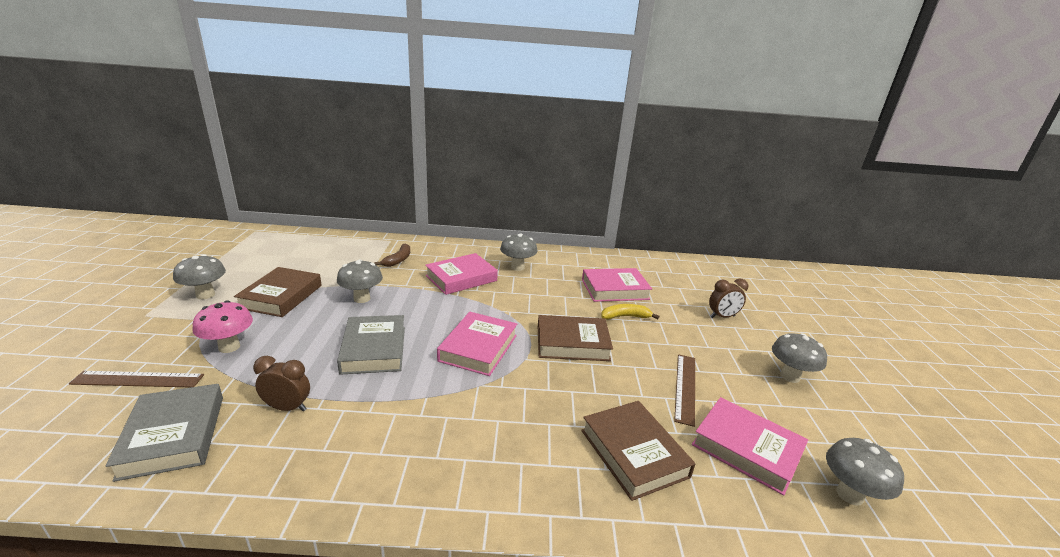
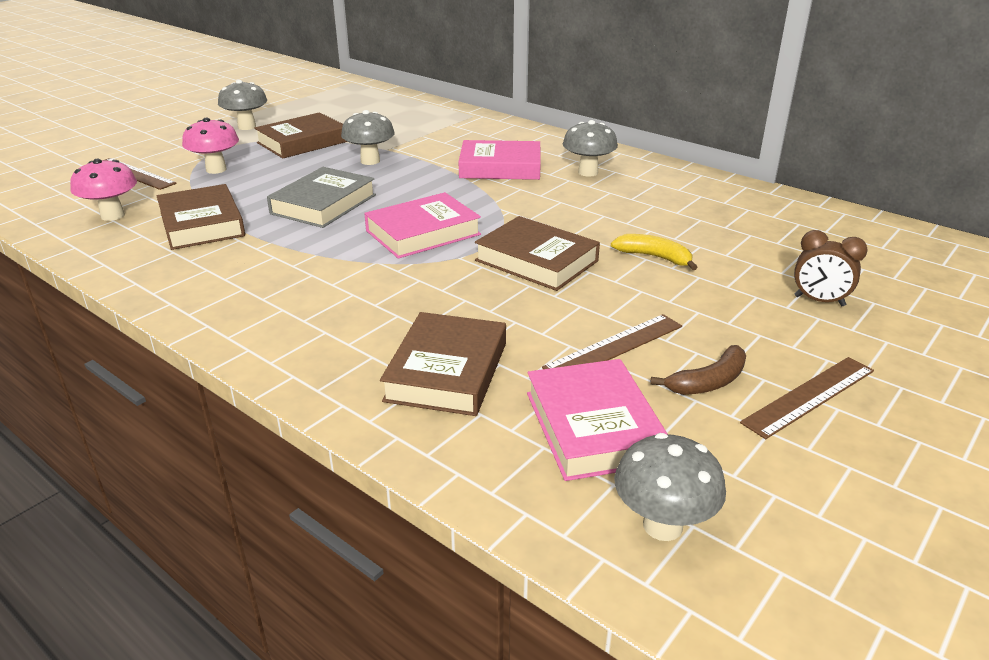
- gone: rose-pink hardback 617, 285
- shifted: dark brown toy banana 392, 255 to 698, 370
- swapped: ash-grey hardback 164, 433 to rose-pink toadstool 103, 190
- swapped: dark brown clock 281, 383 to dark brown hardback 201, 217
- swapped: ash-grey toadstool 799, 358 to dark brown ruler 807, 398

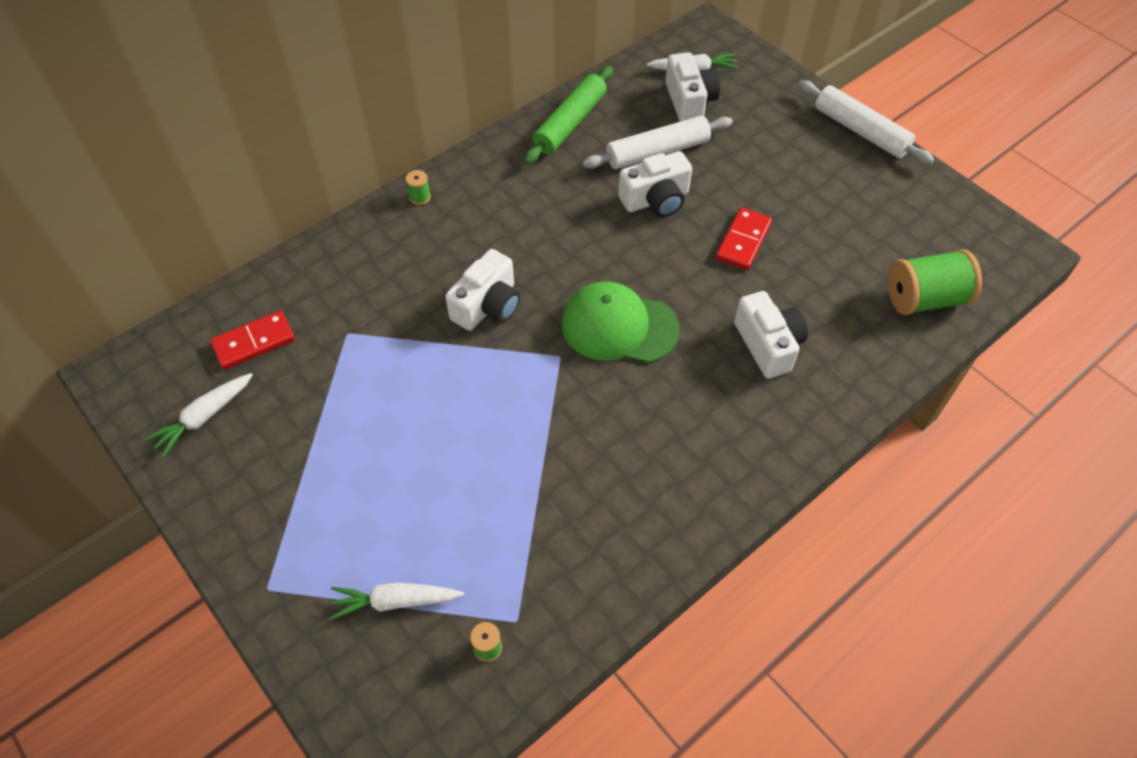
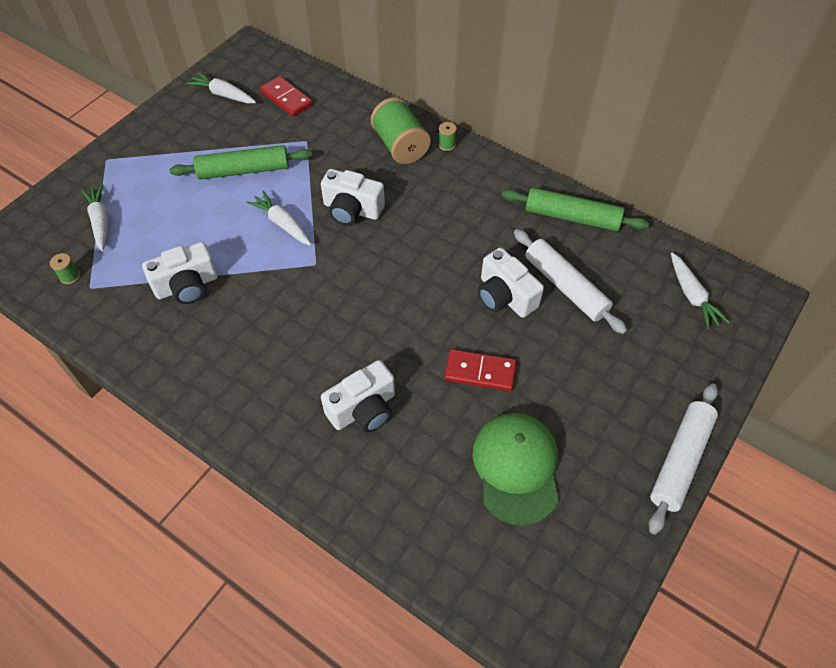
- new: emerald rolling pin 241, 162
- new: snow-white toy carrot 278, 218
- shifted: emerald cap 620, 322 to 515, 469
- shifted: snow-white compact camera 692, 86 to 180, 273
- shifted: emerald spool 935, 282 to 401, 130

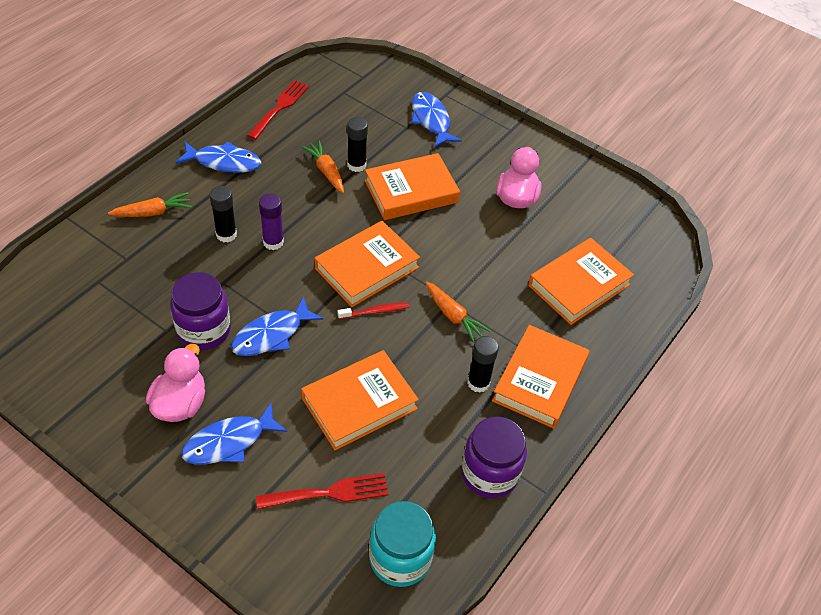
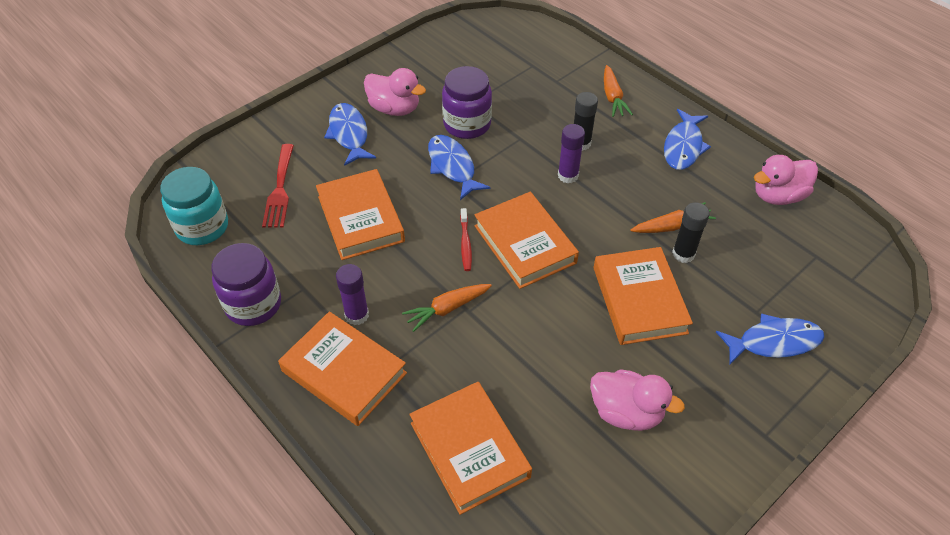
- swapped: red dinner fork 278, 110 to rose-pink toy duck 786, 180
- repainted: black glue stick 483, 364 to royal purple glue stick 352, 294

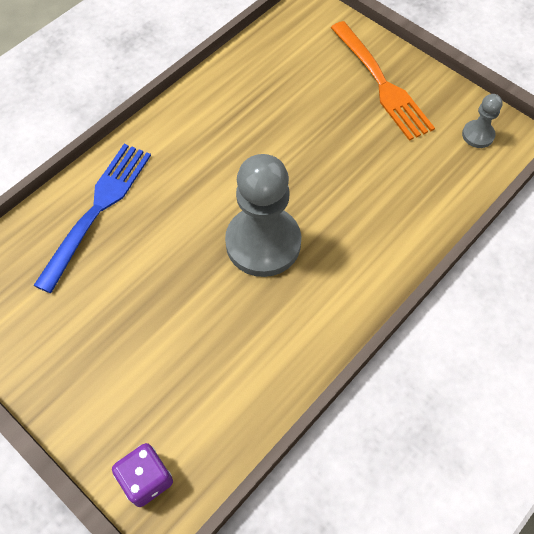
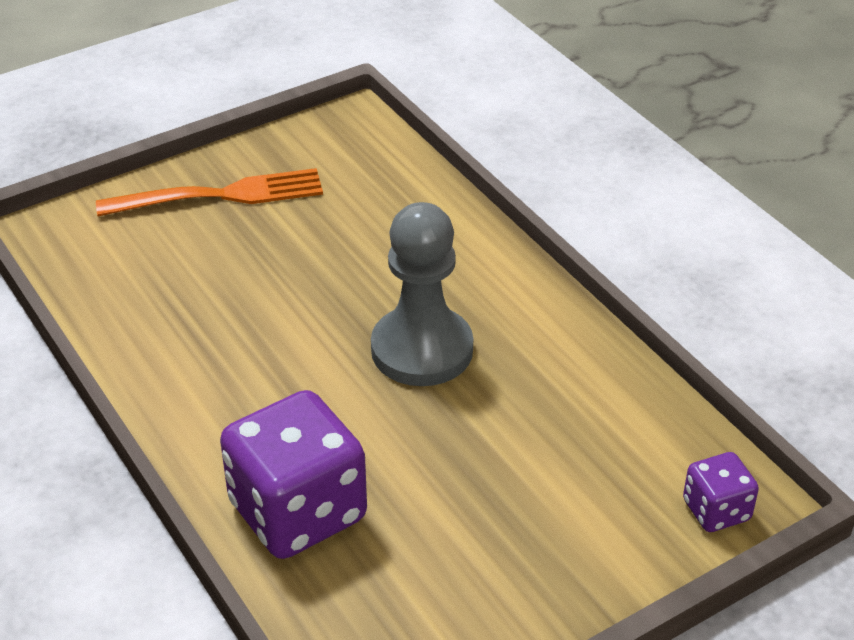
- gone: ash-grey pawn 482, 121
- swapped: blue dinner fork 92, 218 to royal purple dice 293, 474

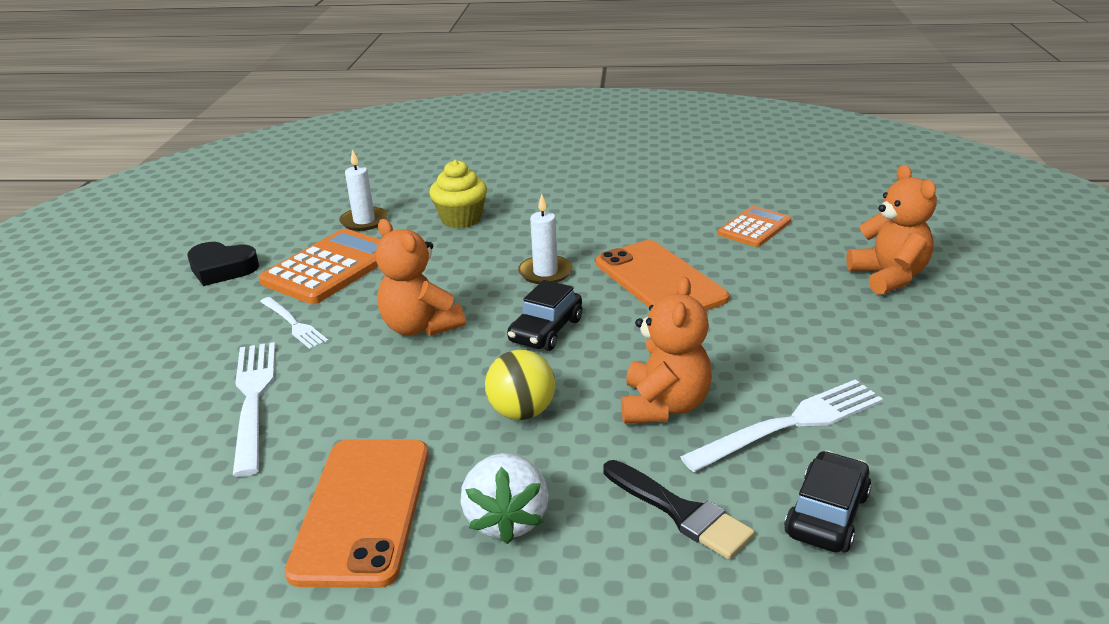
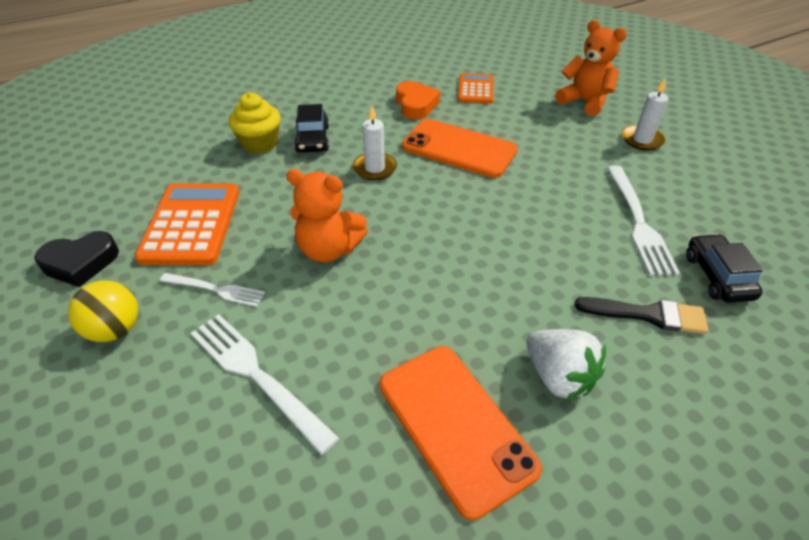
- gone: orange-coloured teddy 666, 350
- new: orange-coloured heart shape 418, 100
- shifted: snow-white candle 363, 190 to 645, 115
- shifted: golden play ball 520, 385 to 103, 311
- shifted: black toy car 544, 315 to 311, 128
- rotated: snow-white dinner fork 781, 425 = 643, 221 150 degrees clockwise

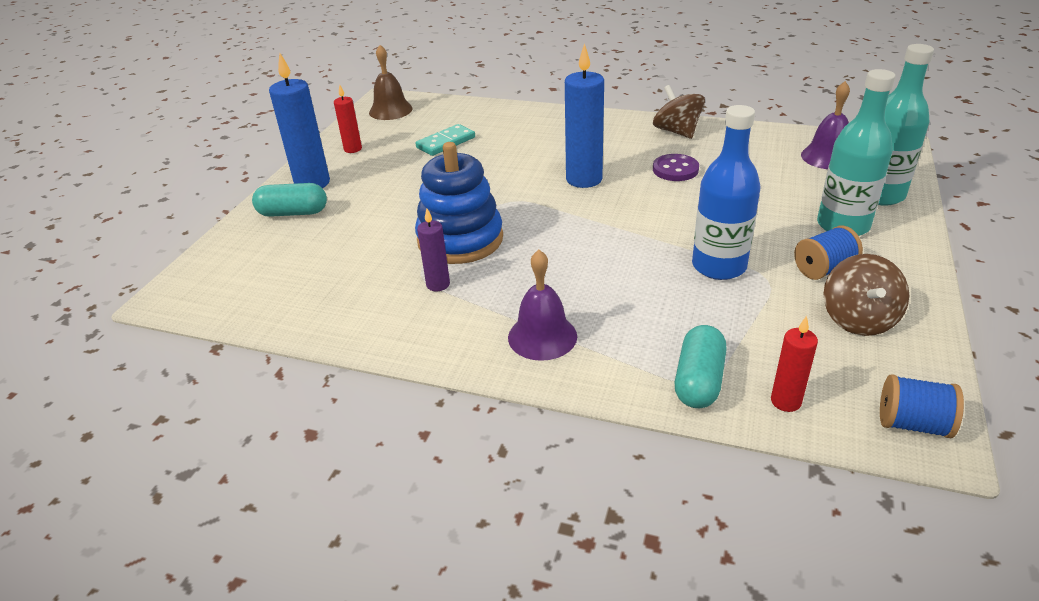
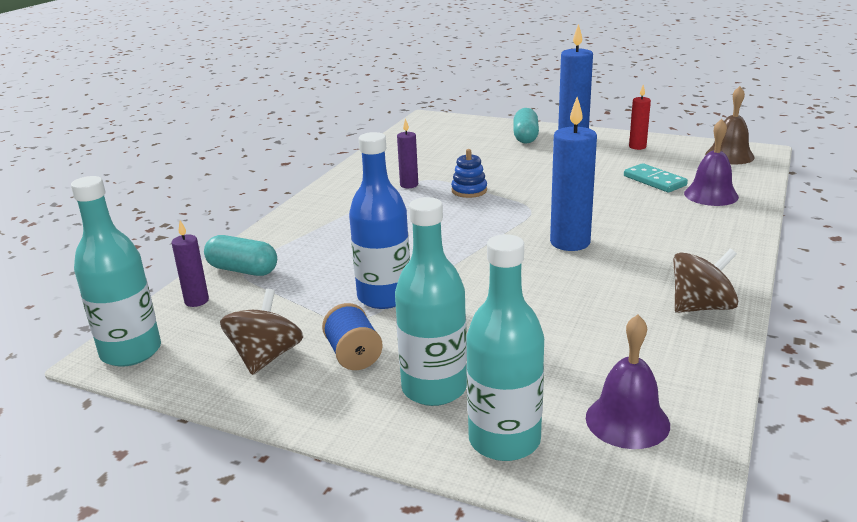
- gone: royal purple sewing button 676, 167
- shifted: royal purple school bell 542, 305 to 711, 162
- swapped: blue spool 922, 406 to teal flask 116, 271
- repainted: red candle 794, 364 to royal purple candle 190, 264
- rotated: dark brown whirligig 866, 295 = 261, 332 90 degrees clockwise
- scaled: blue stacking toy 459, 203 = 469, 173 x0.49

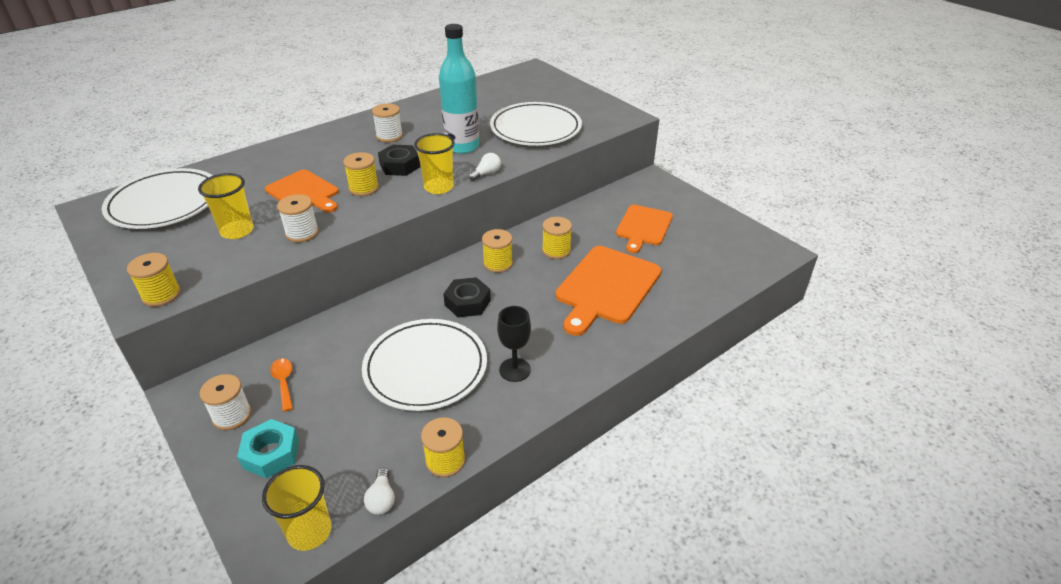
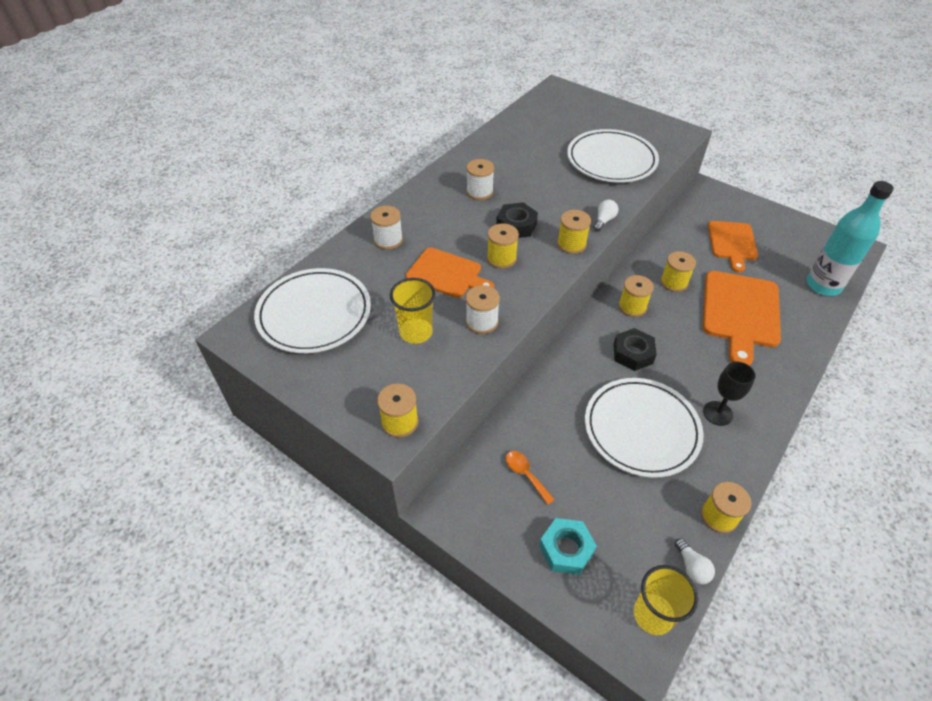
- shifted: snow-white spool 226, 402 to 386, 228
- shifted: teal flask 459, 89 to 850, 238
- swapped: golden tumbler 434, 163 to golden spool 574, 232

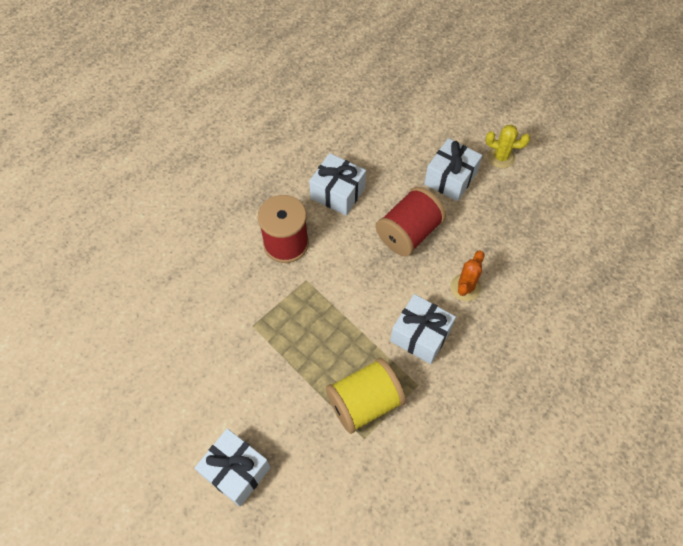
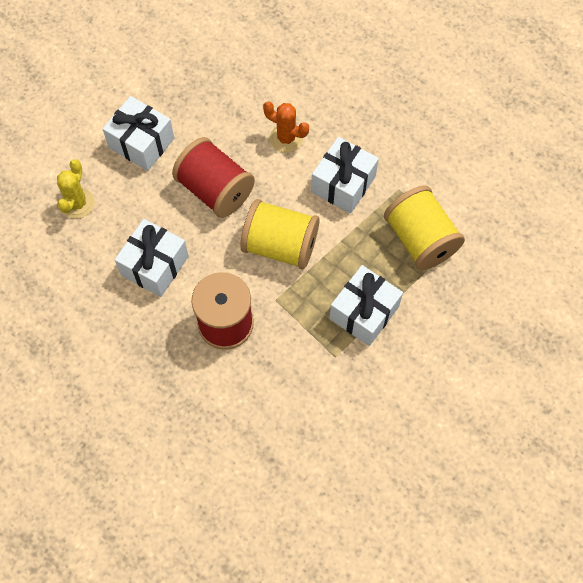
- new: golden spool 279, 234
- shifted: snow-white present 233, 468 to 366, 305
- shifted: golden prickly plant 508, 146 to 76, 189

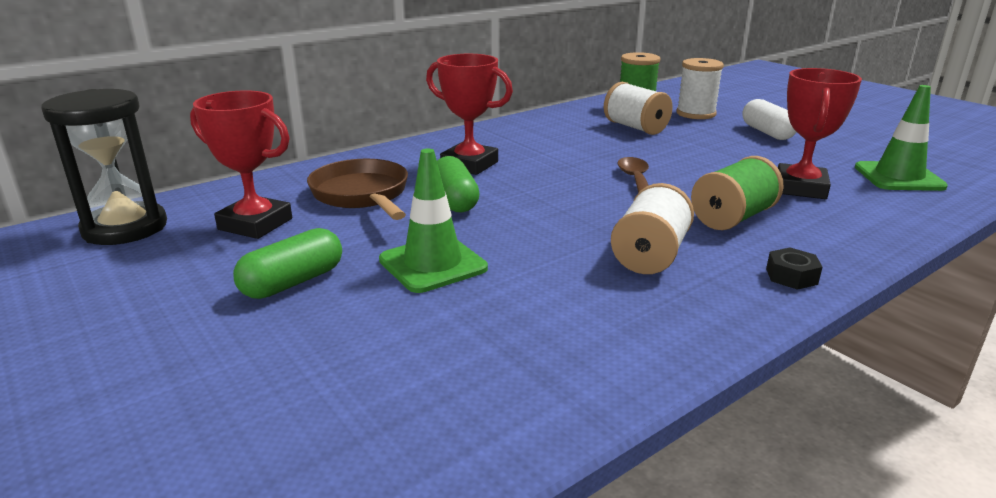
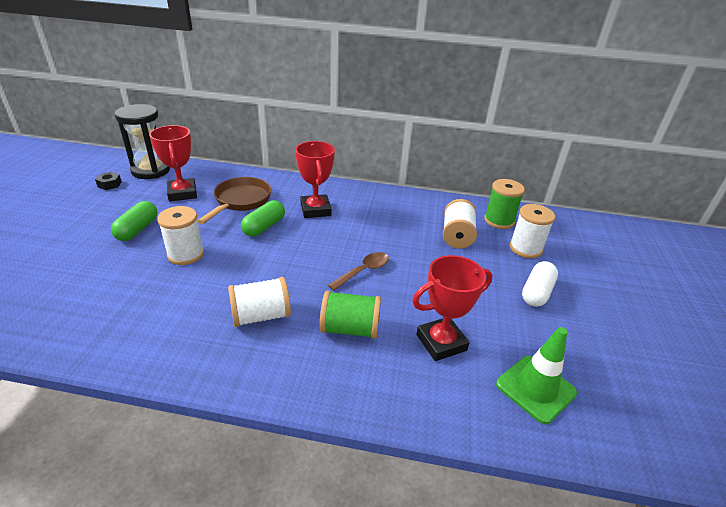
- shifted: black hex nut 794, 268 to 108, 181
- swapped: emerald traffic cone 433, 221 to snow-white spool 180, 235
- rotated: emerald capsule 287, 263 = 134, 221 75 degrees counterclockwise

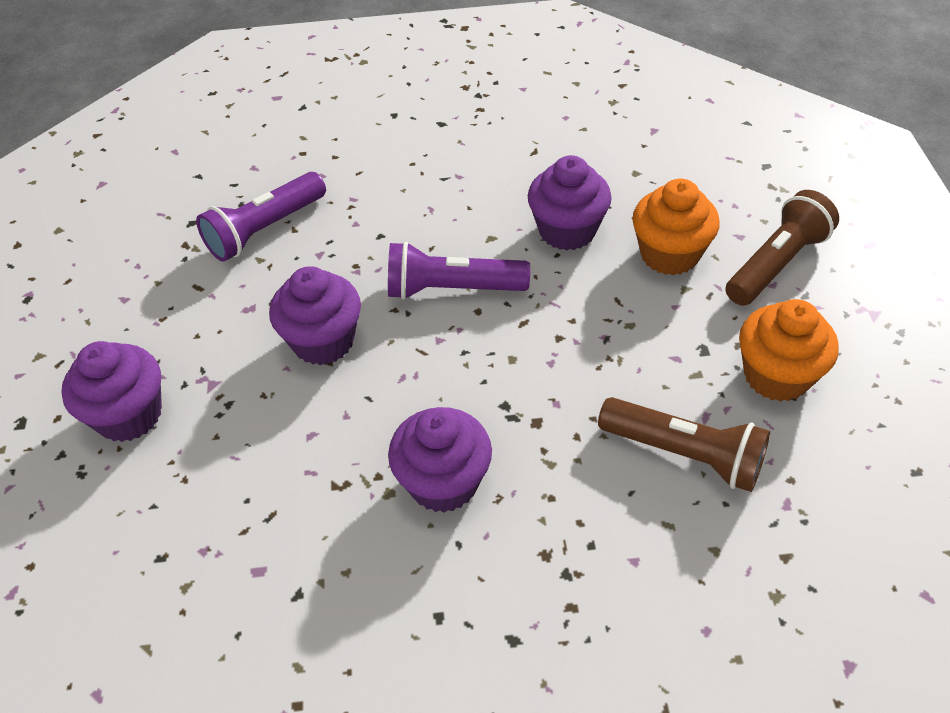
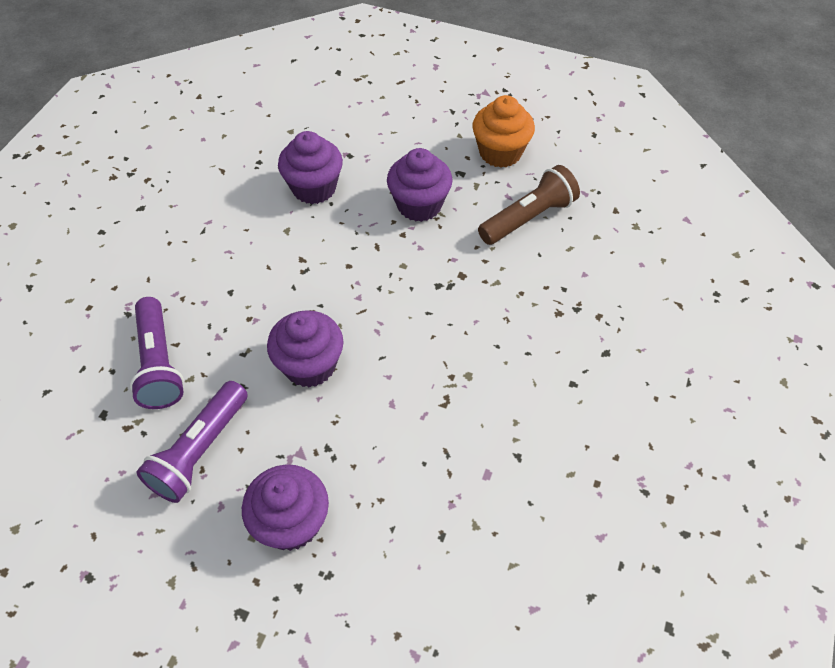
- gone: orange-coloured fairy cake 676, 227
- gone: dark brown torch 782, 248
- shifted: royal purple torch 459, 270 to 192, 442
- shifted: royal purple fairy cake 440, 460 to 420, 185

